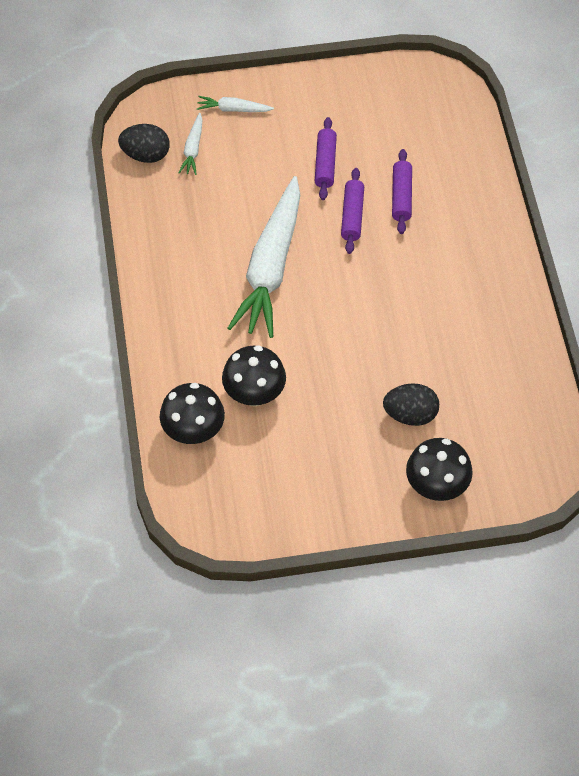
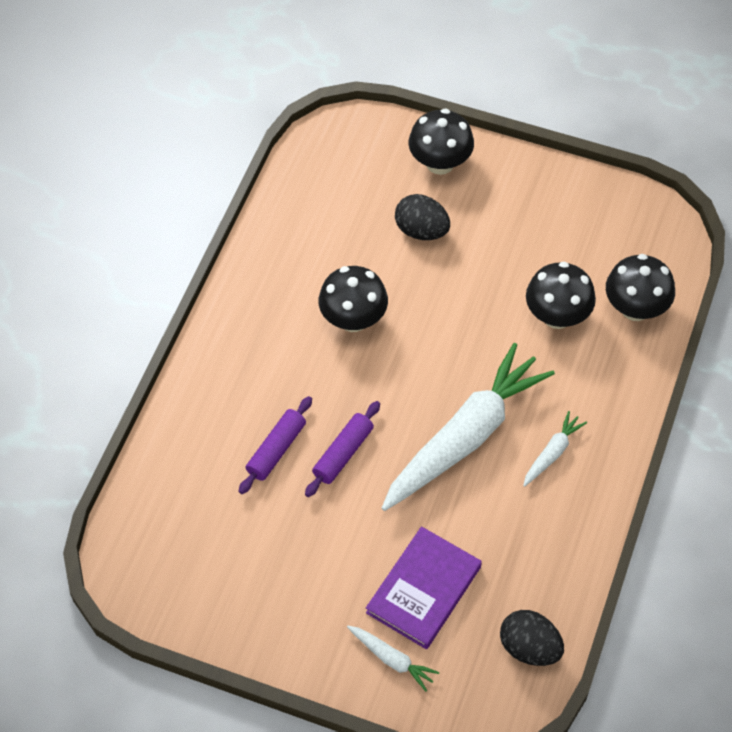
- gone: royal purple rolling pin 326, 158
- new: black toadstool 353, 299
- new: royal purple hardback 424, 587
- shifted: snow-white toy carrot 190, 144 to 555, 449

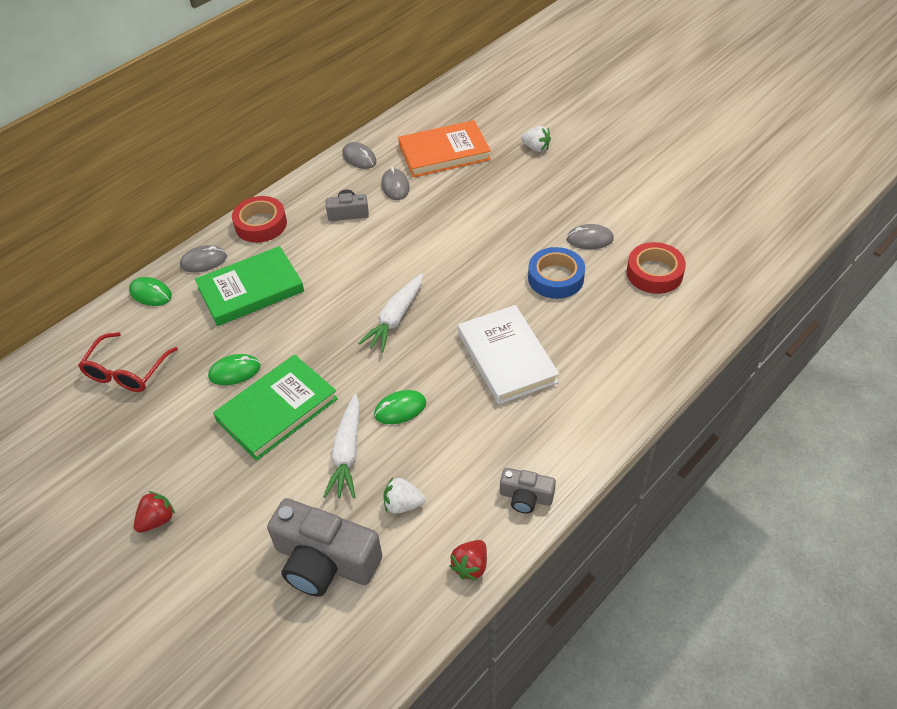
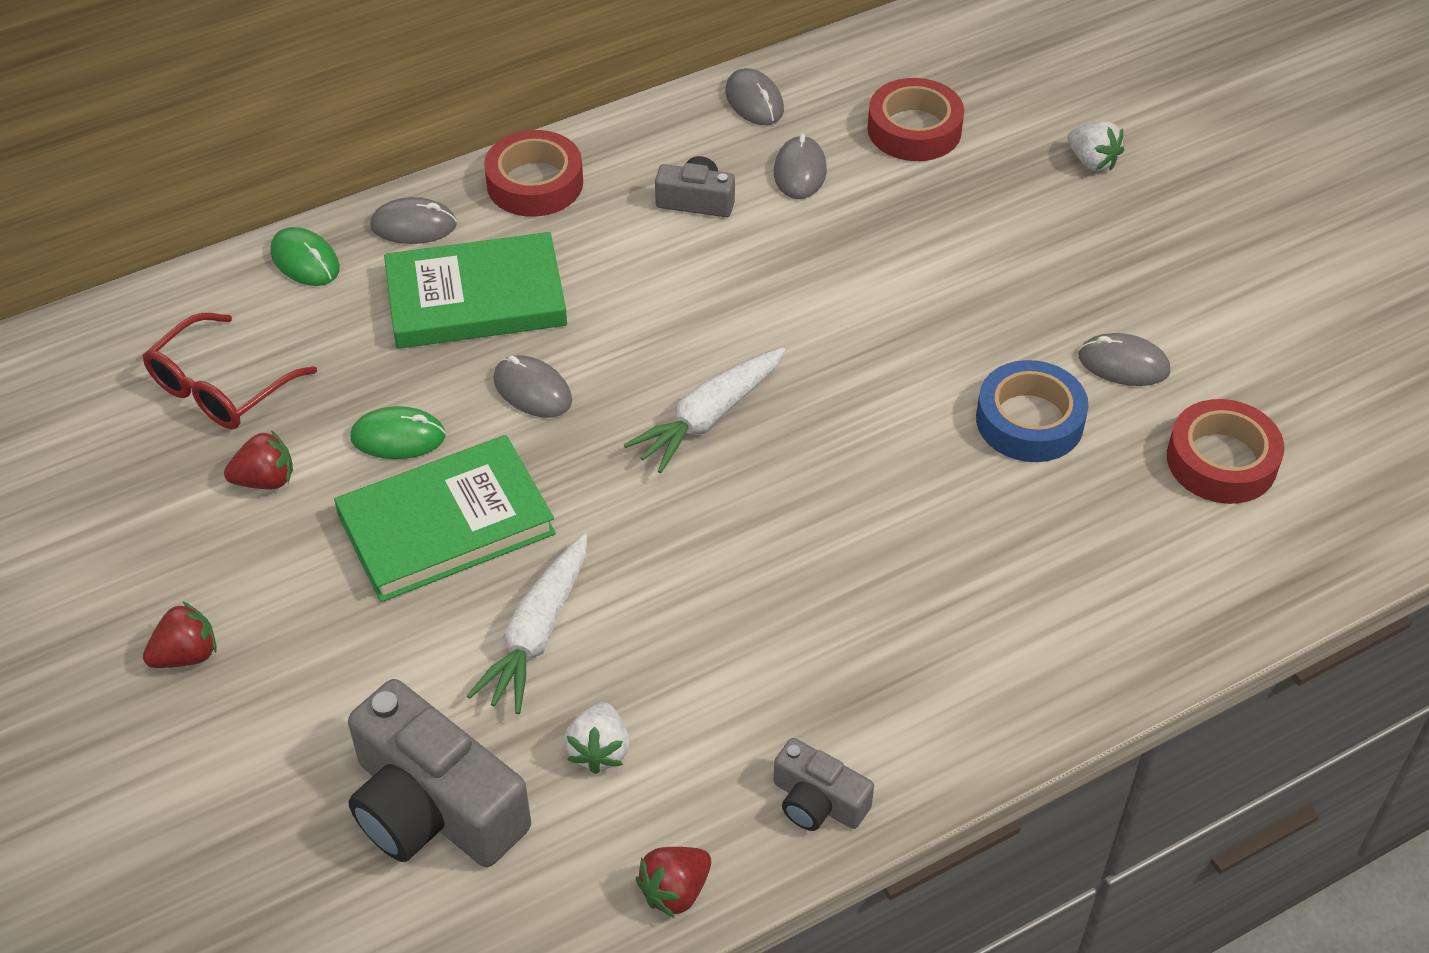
- gone: emerald PC mouse 400, 407
- gone: snow-white hardback 508, 354
- new: red strawberry 258, 460
- new: ash-grey PC mouse 532, 386
- swapped: orange-coloured hardback 444, 149 to red sticky tape 915, 119
- rotated: snow-white strawberry 404, 495 = 597, 738 105 degrees counterclockwise

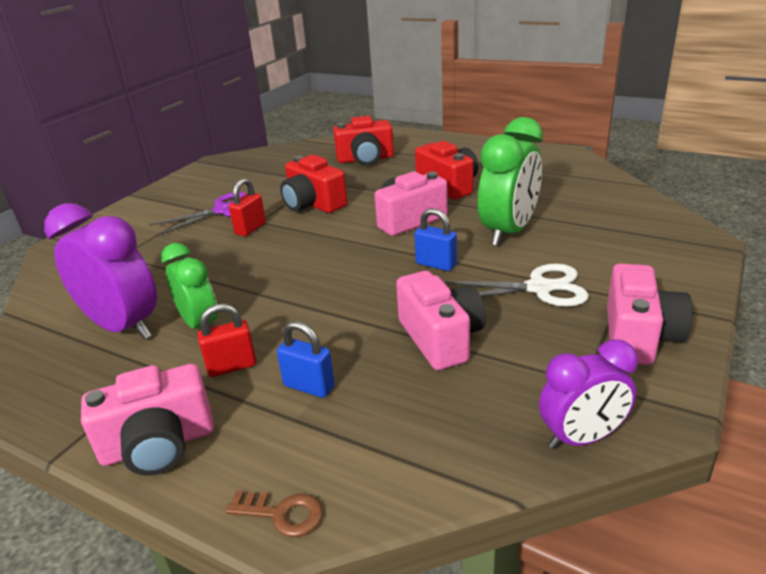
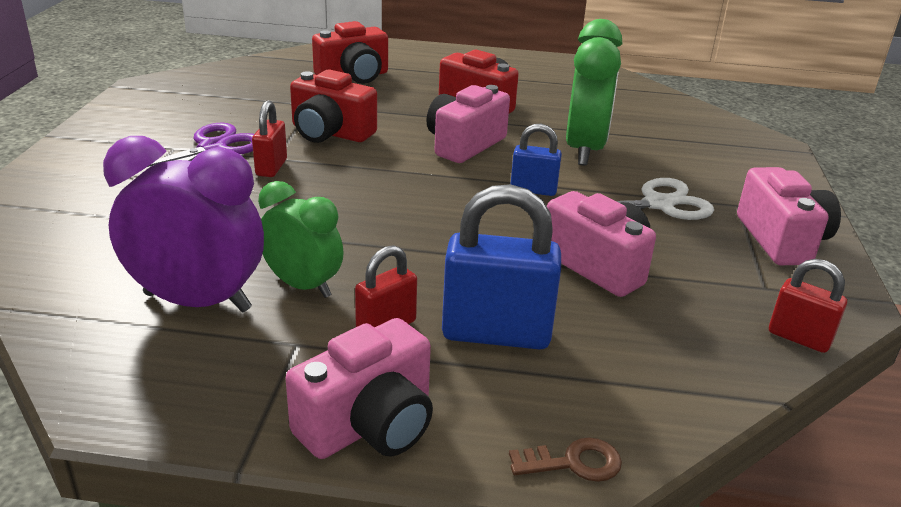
- swapped: royal purple clock 588, 394 to red padlock 808, 306
- scaled: blue padlock 306, 359 = 501, 266 x1.78

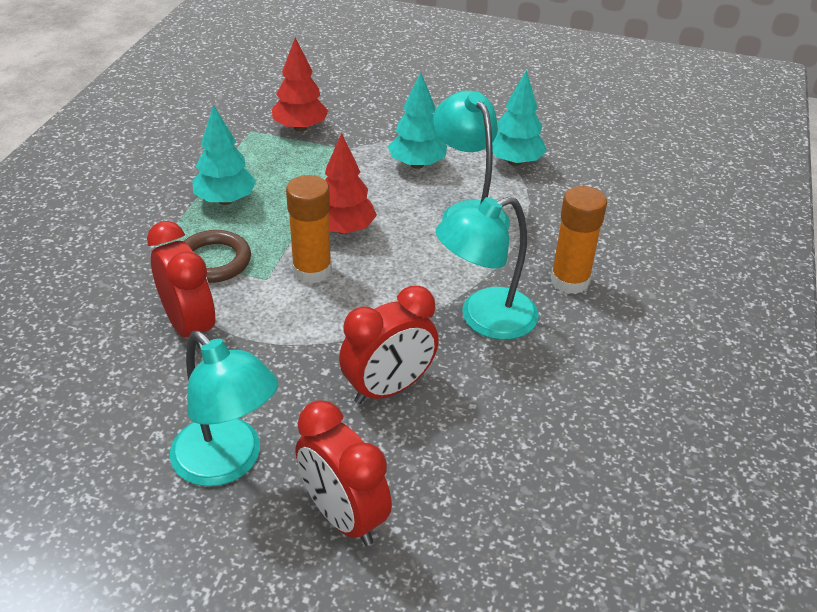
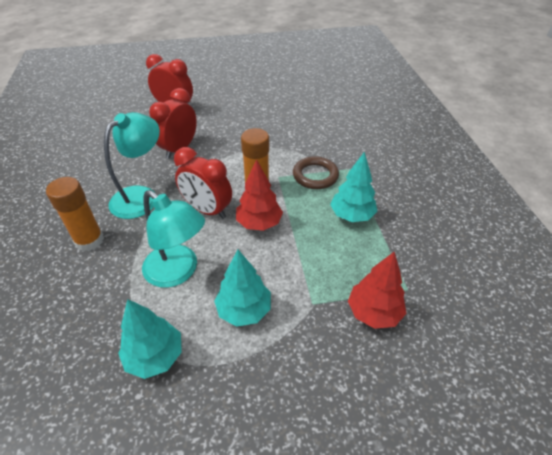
- gone: teal desk lamp 224, 408
- shifted: red clock 181, 285 to 203, 183

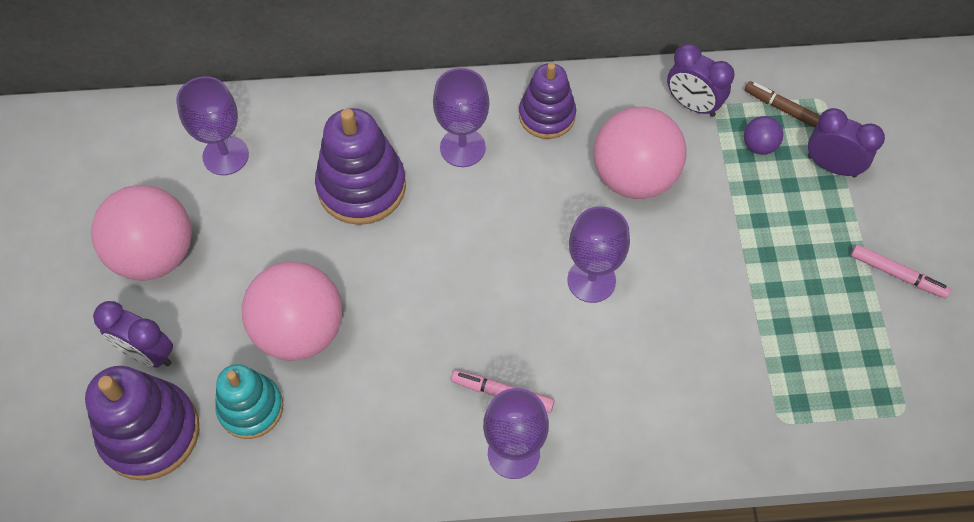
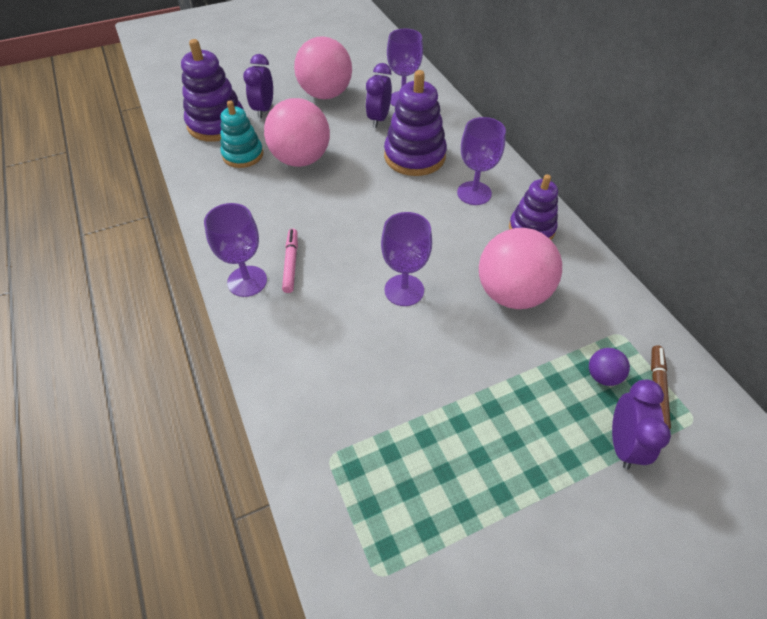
- gone: rose-pink marker 901, 271
- shifted: royal purple clock 700, 80 to 379, 95

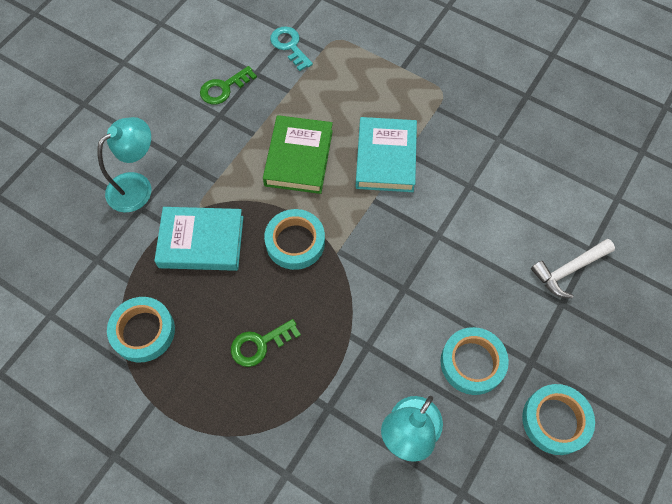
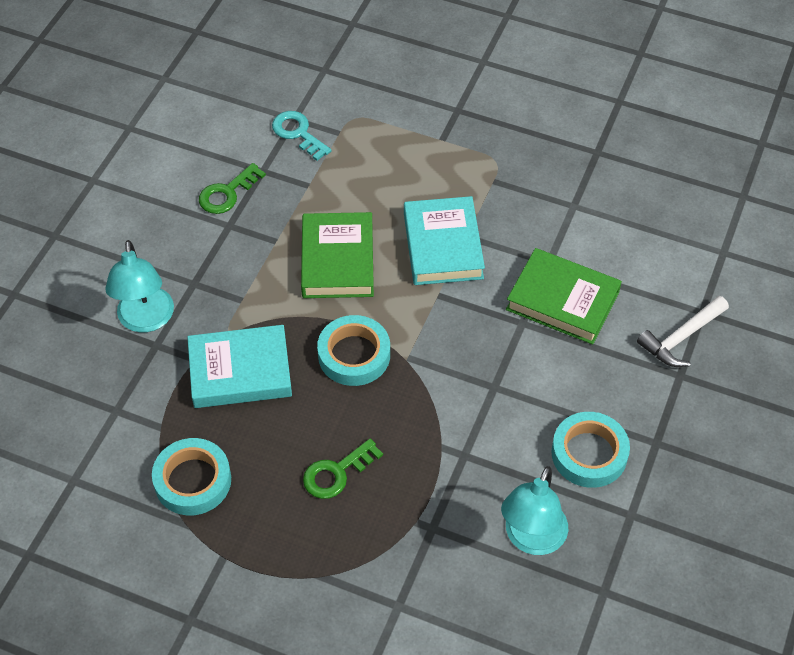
- gone: teal sticky tape 558, 419
- new: emerald hardback 564, 296
- rotated: teal desk lamp 124, 165 = 139, 286 135 degrees clockwise

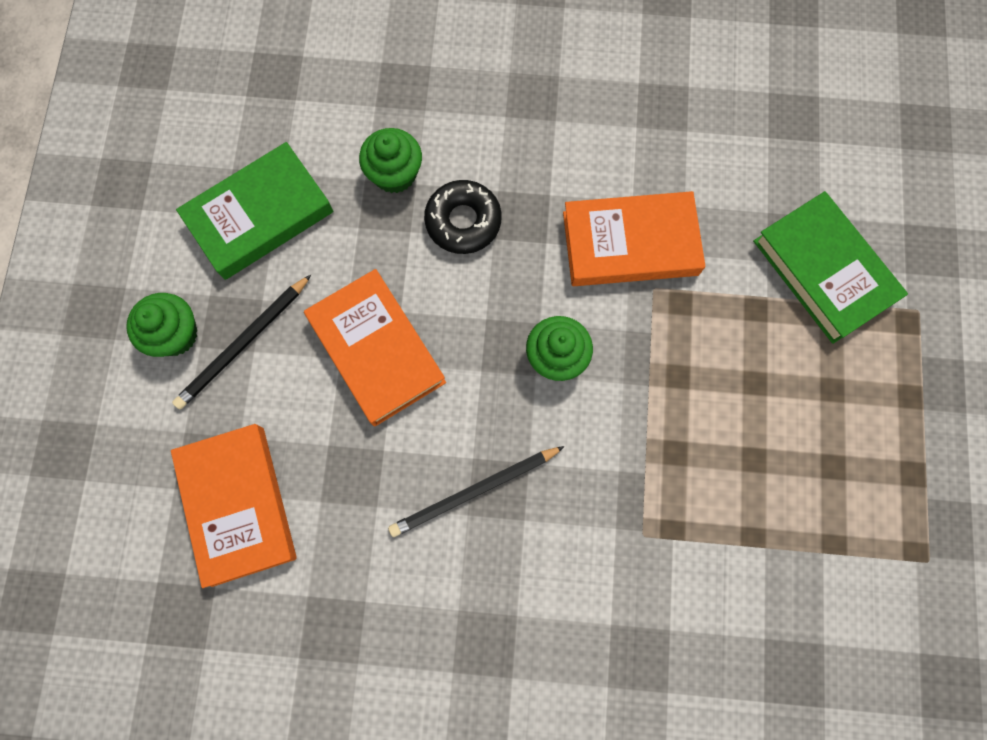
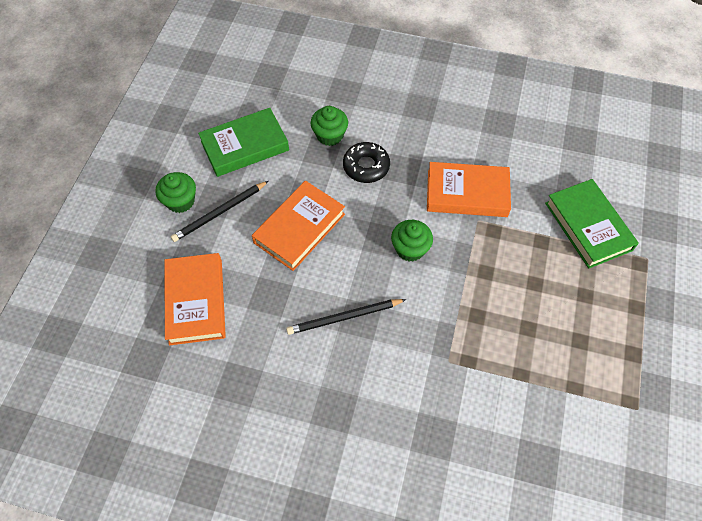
- rotated: orange-coloured hardback 375, 347 = 298, 226 60 degrees clockwise

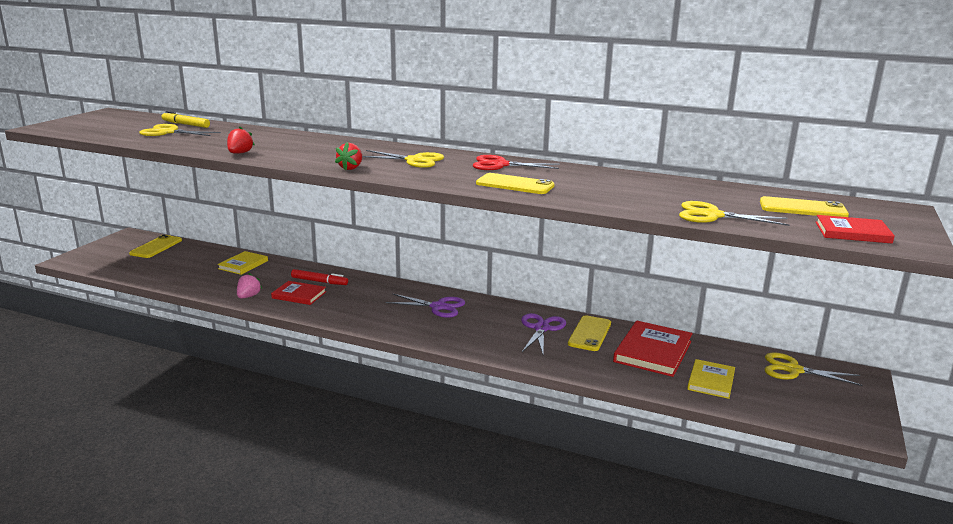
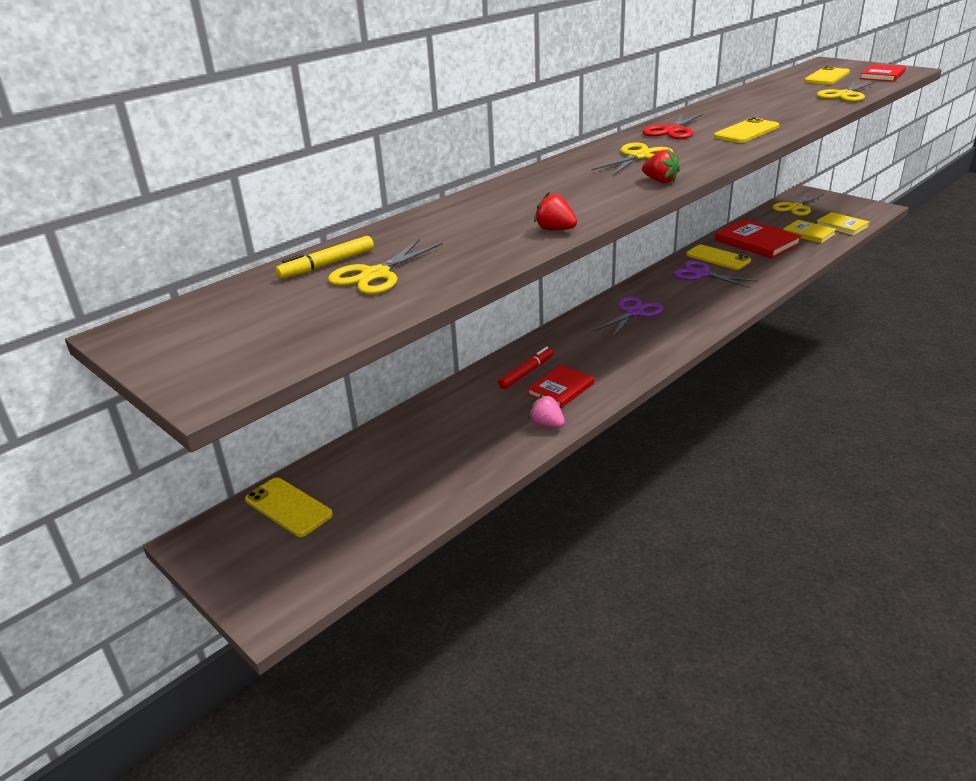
- shifted: golden hardback 242, 263 to 843, 223

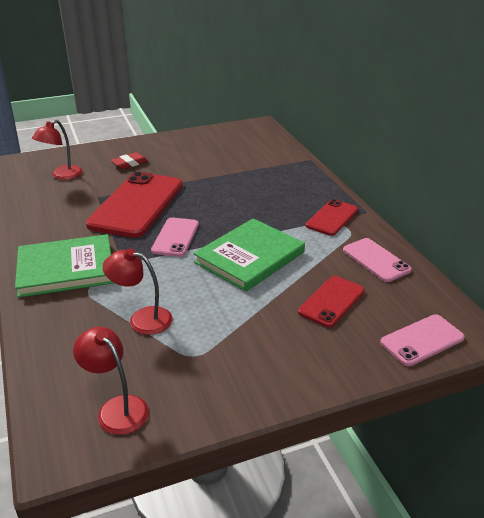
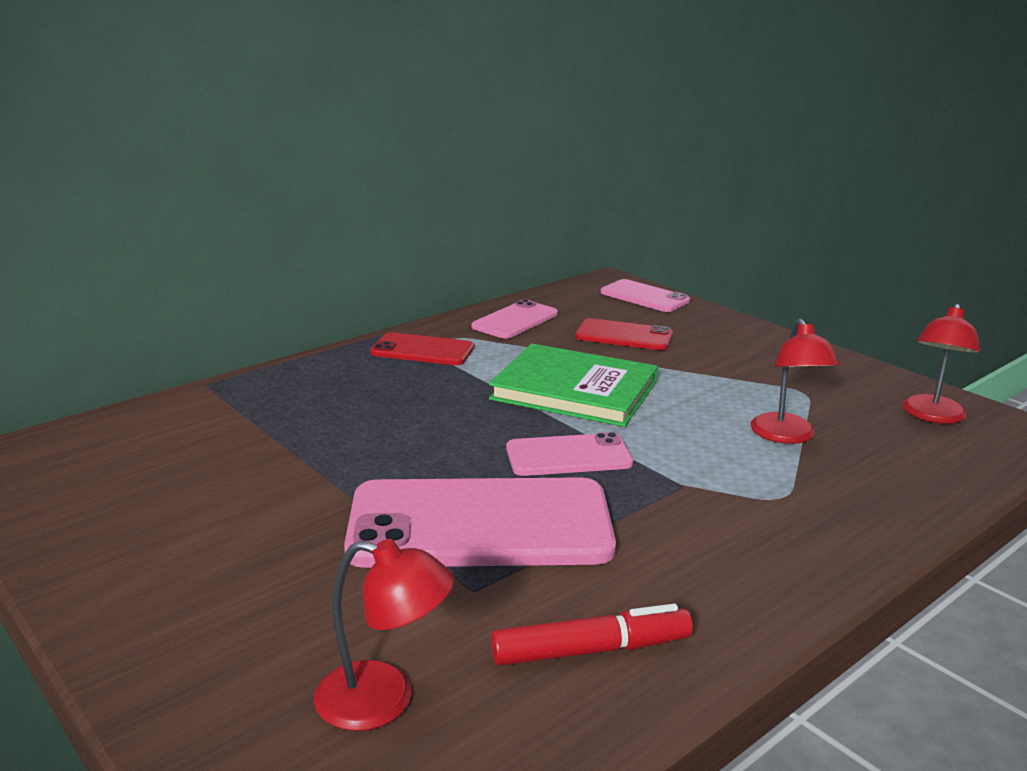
- gone: emerald hardback 64, 266
- gone: red pencil eraser 129, 160
- new: red marker 592, 635
- repainted: red mobile phone 134, 205 to rose-pink mobile phone 480, 522

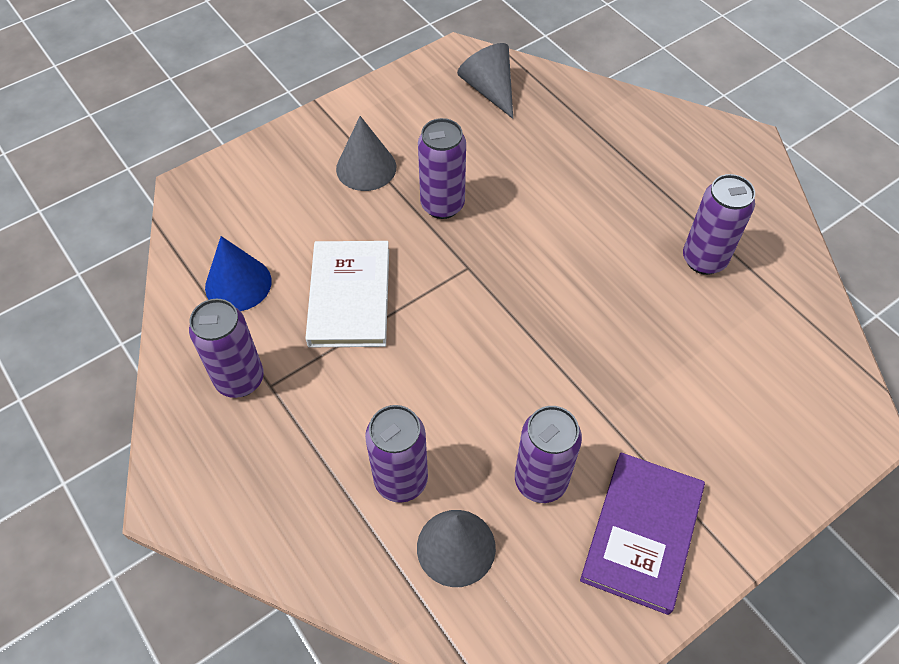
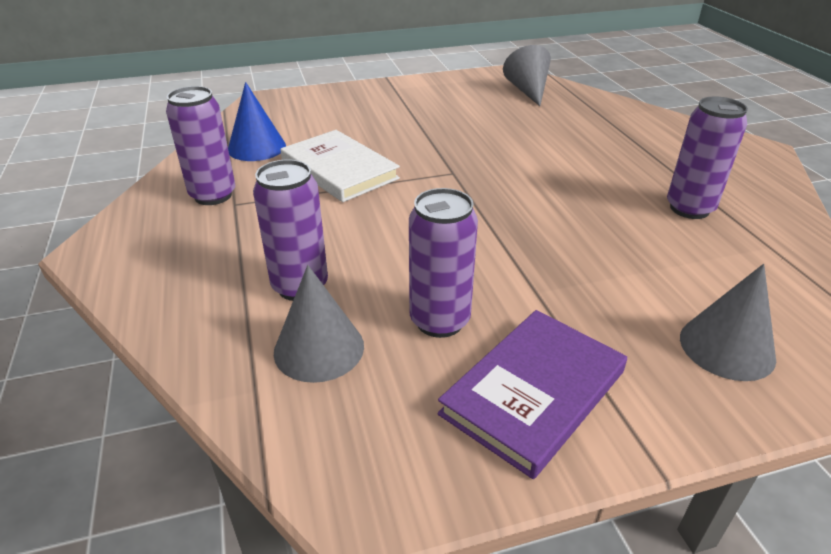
- gone: royal purple can 442, 168
- shifted: ash-grey cone 366, 153 to 728, 322
- rotated: snow-white hardback 347, 294 = 340, 166 60 degrees counterclockwise

